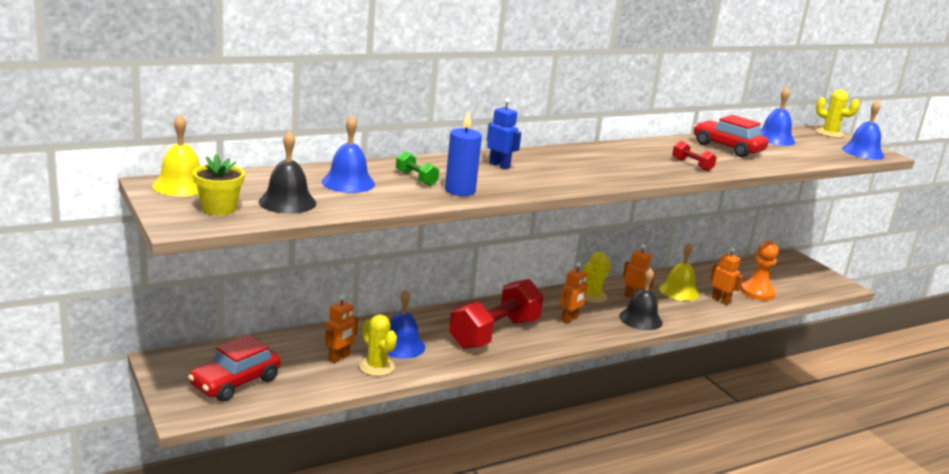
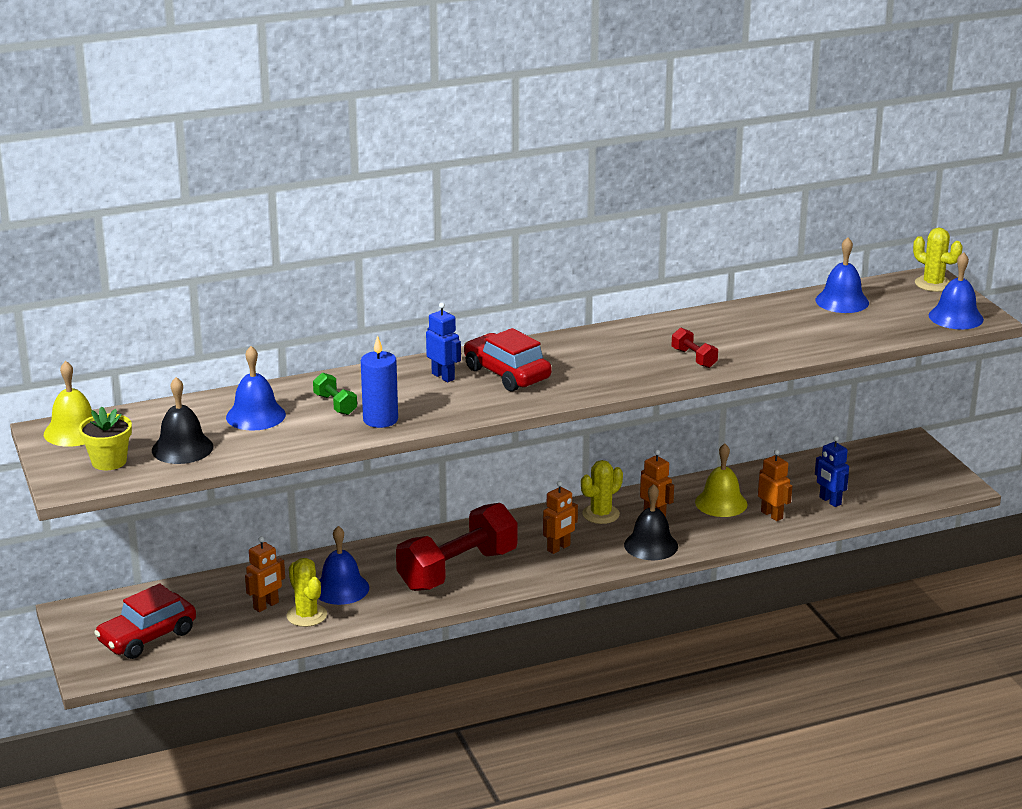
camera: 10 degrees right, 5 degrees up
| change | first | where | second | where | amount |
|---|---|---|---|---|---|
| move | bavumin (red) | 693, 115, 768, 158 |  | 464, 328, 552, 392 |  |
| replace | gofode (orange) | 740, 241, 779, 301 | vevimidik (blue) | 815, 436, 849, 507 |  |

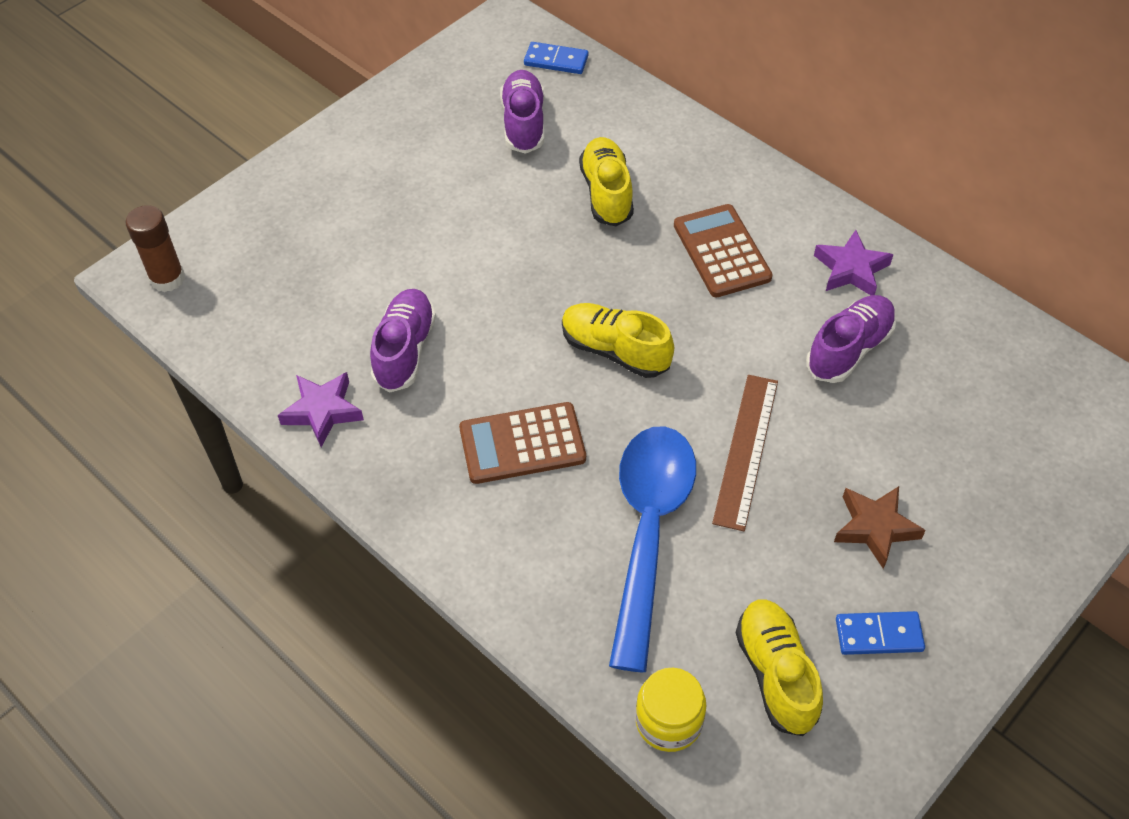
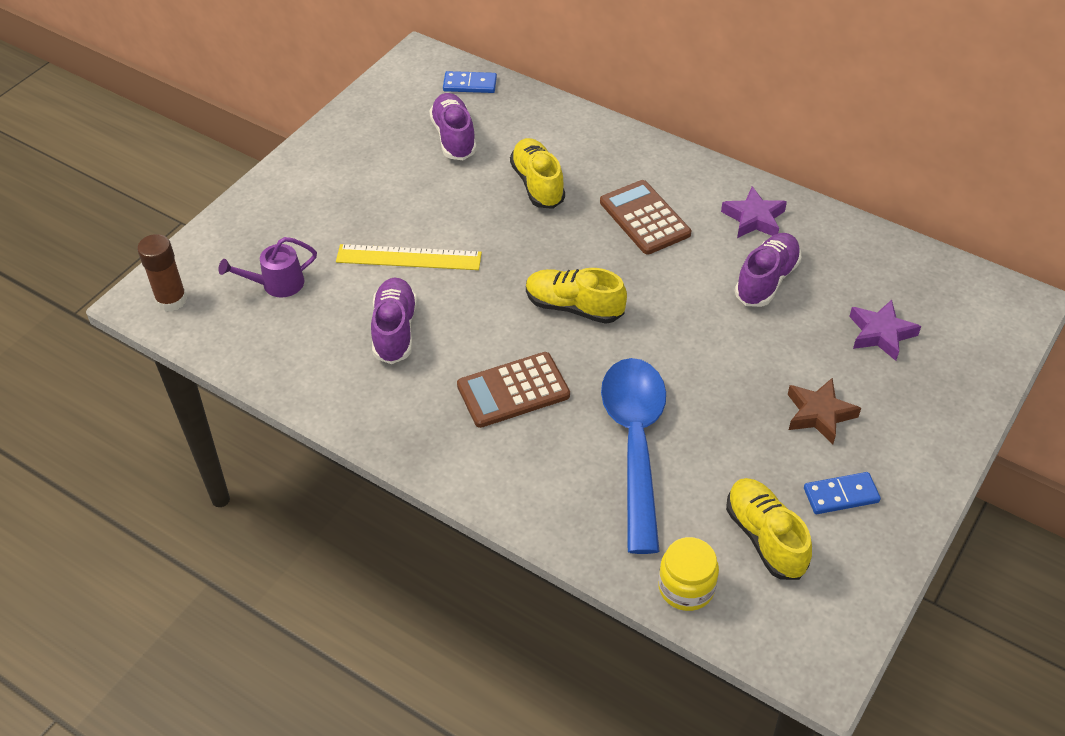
camera: 10 degrees left, 5 degrees down
| change | first | where | second | where | amount |
|---|---|---|---|---|---|
| delete | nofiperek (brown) | 712, 375, 778, 531 |  |  |  |
| insert |  |  | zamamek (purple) | 219, 237, 317, 298 |  |
| insert |  |  | nofiperek (yellow) | 336, 244, 482, 270 |  |
| move | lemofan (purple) | 278, 372, 364, 447 |  | 849, 300, 921, 361 |  |

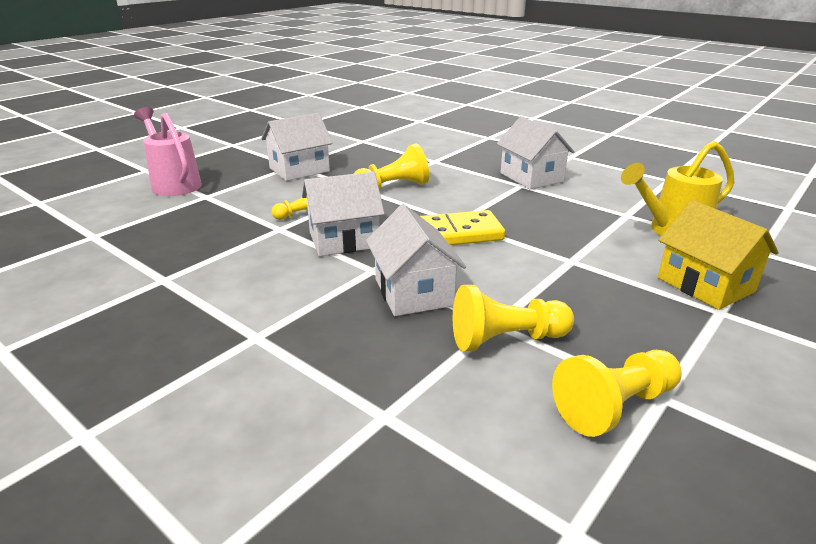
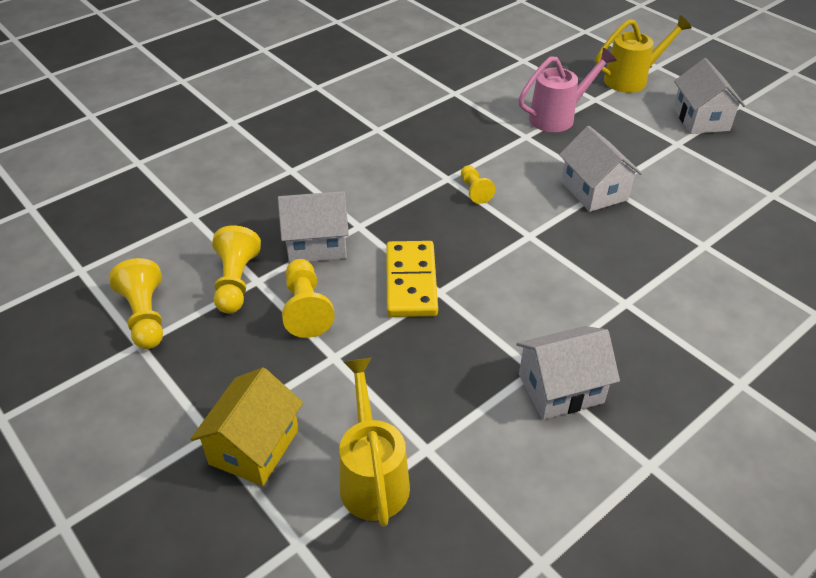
camera: 100 degrees right, 15 degrees up
| change | first | where | second | where | amount |
|---|---|---|---|---|---|
| insert |  |  | zamamek (yellow) | 596, 15, 692, 93 |  |
| move | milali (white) | 302, 172, 385, 256 |  | 673, 58, 746, 134 |  |
| move | gofode (yellow) | 354, 143, 429, 189 |  | 282, 259, 335, 338 |  |
| rotate | milali (yellow) | 658, 200, 779, 310 |  | 190, 368, 303, 486 | 45 degrees counterclockwise |

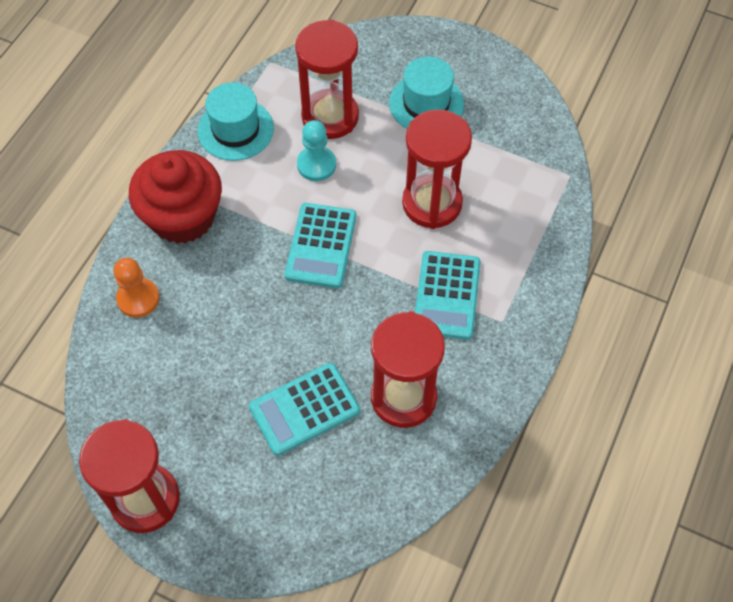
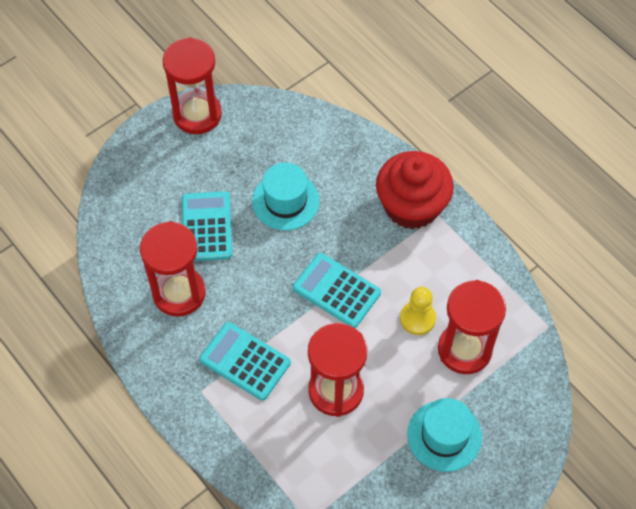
camera: 115 degrees right, 0 degrees up
| change | first | where | second | where | amount |
|---|---|---|---|---|---|
| delete | gofode (orange) | 114, 258, 159, 318 |  |  |  |
| move | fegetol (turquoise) | 198, 82, 274, 161 |  | 252, 162, 320, 230 |  |
| recolor | gofode (turquoise) | 297, 120, 336, 181 | gofode (yellow) | 400, 287, 436, 335 |  |

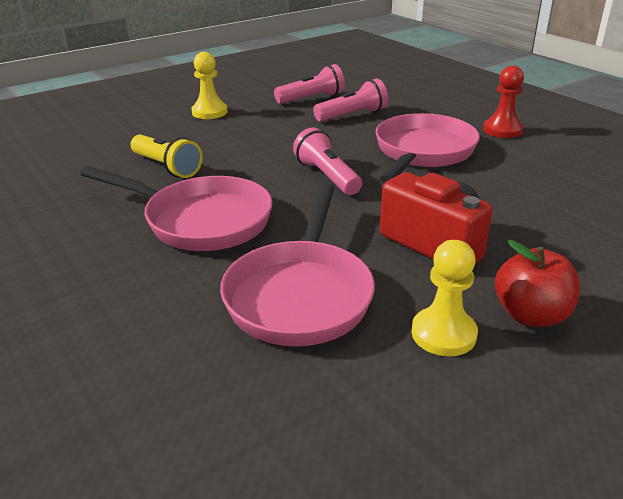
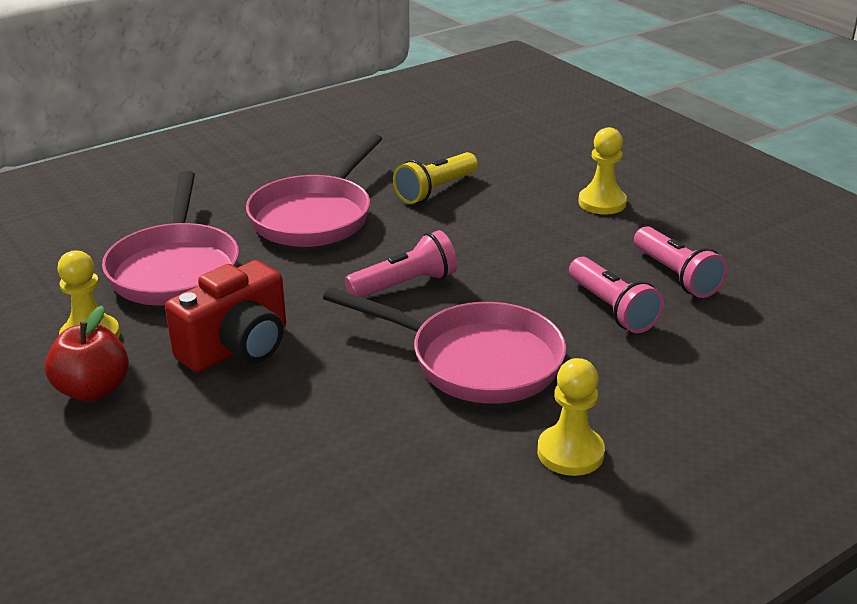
camera: 90 degrees right, 0 degrees up
| change | first | where | second | where | amount |
|---|---|---|---|---|---|
| recolor | gofode (red) | 483, 65, 524, 138 | gofode (yellow) | 537, 358, 605, 476 |  |
| rotate | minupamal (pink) | 220, 183, 375, 346 |  | 102, 171, 239, 306 | 105 degrees counterclockwise |

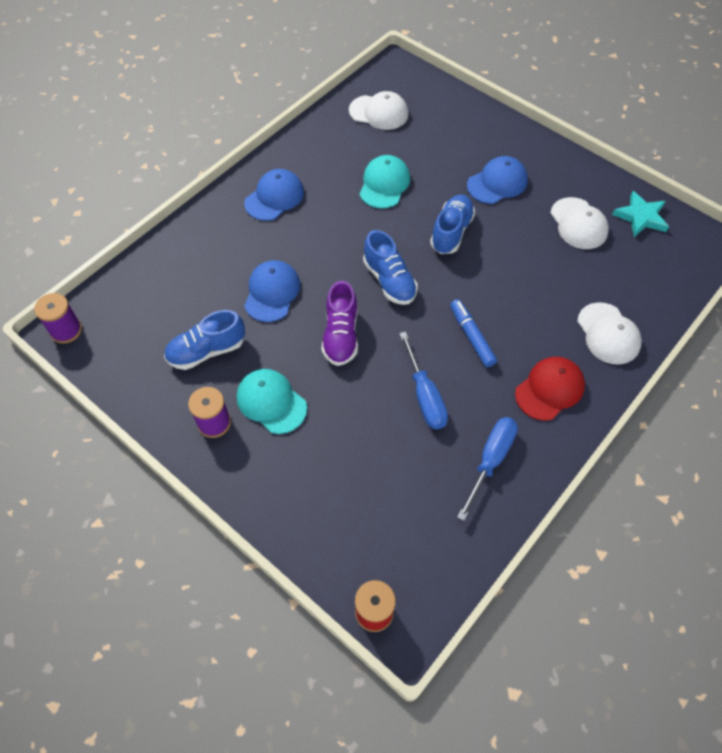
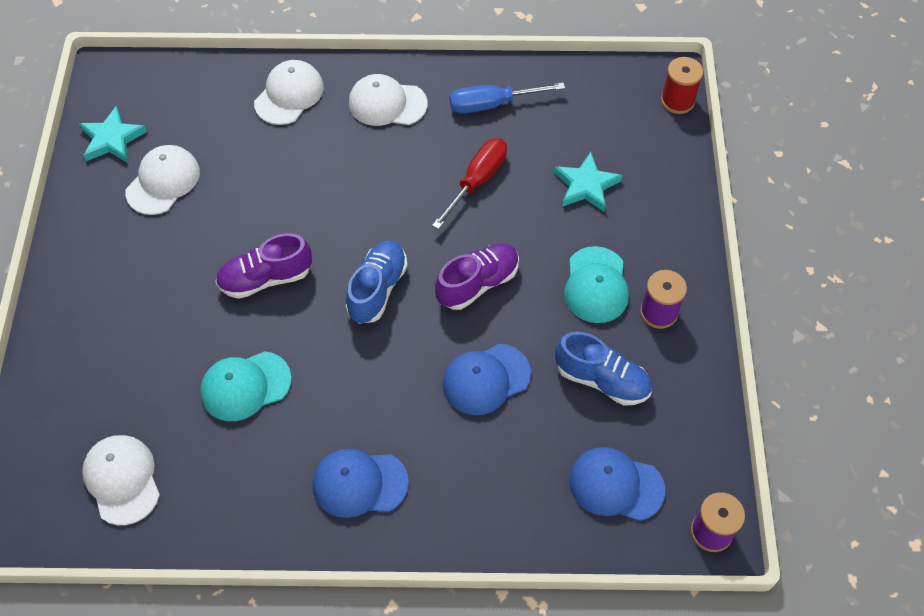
camera: 130 degrees left, 0 degrees up
| change | first | where | second | where | amount |
|---|---|---|---|---|---|
| delete | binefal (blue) | 450, 299, 497, 367 |  |  |  |
| insert |  |  | lemofan (turquoise) | 554, 152, 622, 212 |  |
| move | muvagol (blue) | 467, 156, 528, 204 |  | 569, 447, 665, 521 |  |
| recolor | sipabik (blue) | 399, 332, 448, 429 | sipabik (red) | 432, 138, 507, 229 |  |
| recolor | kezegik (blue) | 430, 195, 475, 254 | kezegik (purple) | 216, 233, 312, 299 |  |
| recolor | muvagol (red) | 515, 357, 585, 421 | muvagol (white) | 349, 74, 428, 126 |  |

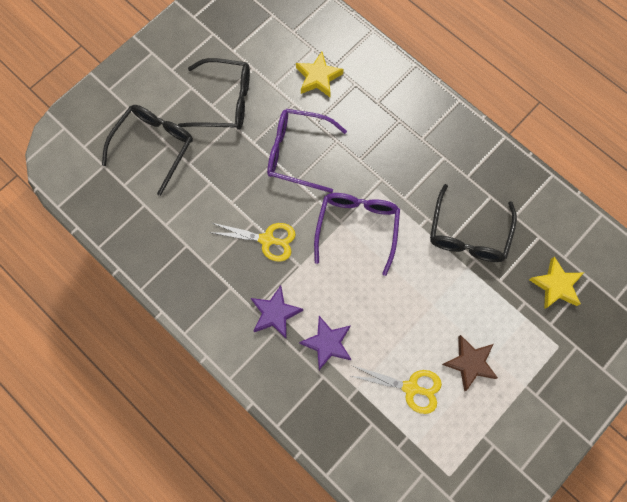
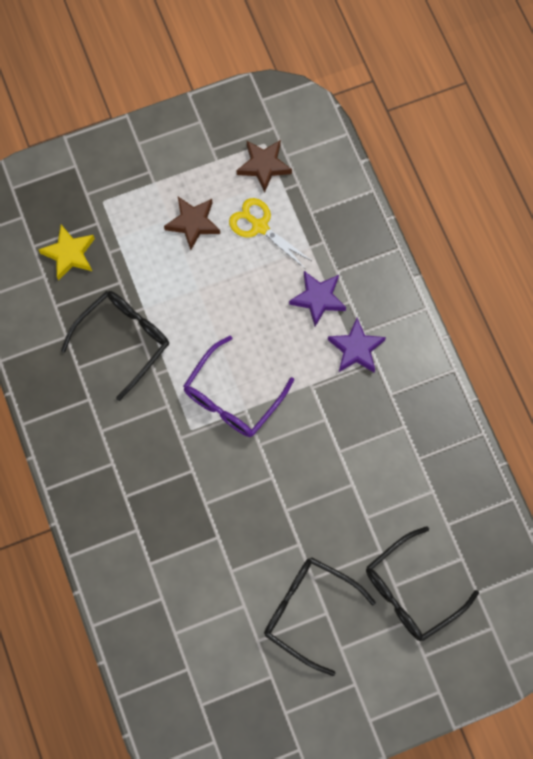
camera: 155 degrees left, 0 degrees up
| change | first | where | second | where | amount |
|---|---|---|---|---|---|
| delete | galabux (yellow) | 209, 223, 296, 262 |  |  |  |
| delete | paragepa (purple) | 267, 109, 347, 193 |  |  |  |
| delete | lemofan (yellow) | 296, 52, 344, 97 |  |  |  |
| insert |  |  | lemofan (brown) | 237, 140, 292, 193 |  |

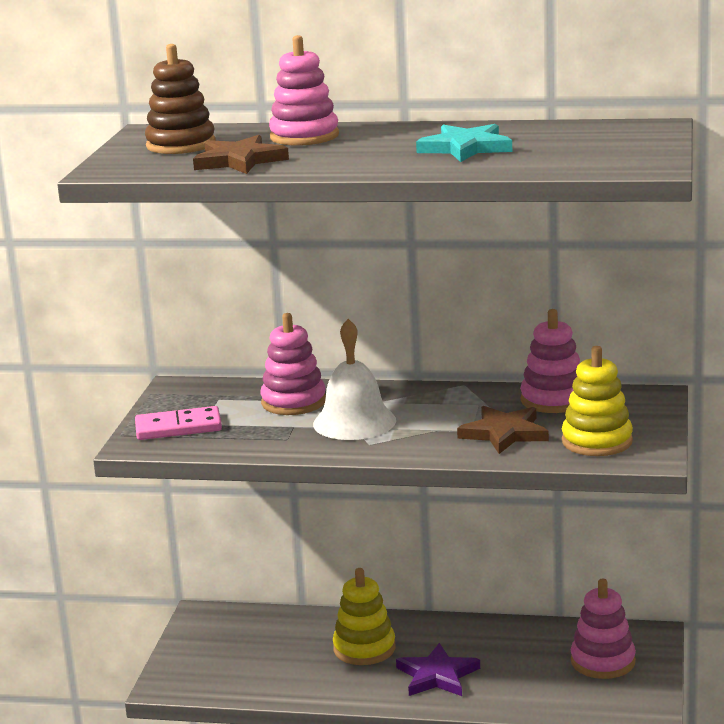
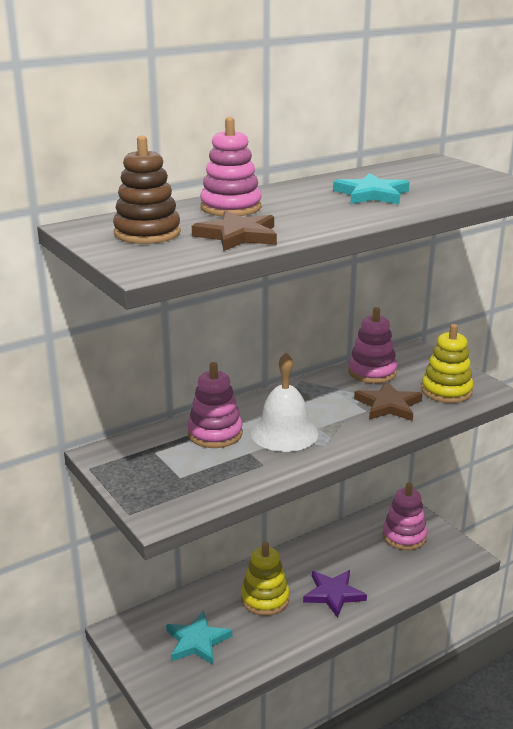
camera: 45 degrees left, 5 degrees up
| change | first | where | second | where | amount |
|---|---|---|---|---|---|
| delete | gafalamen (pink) | 135, 406, 222, 440 |  |  |  |
| insert |  |  | lemofan (turquoise) | 166, 611, 232, 665 |  |

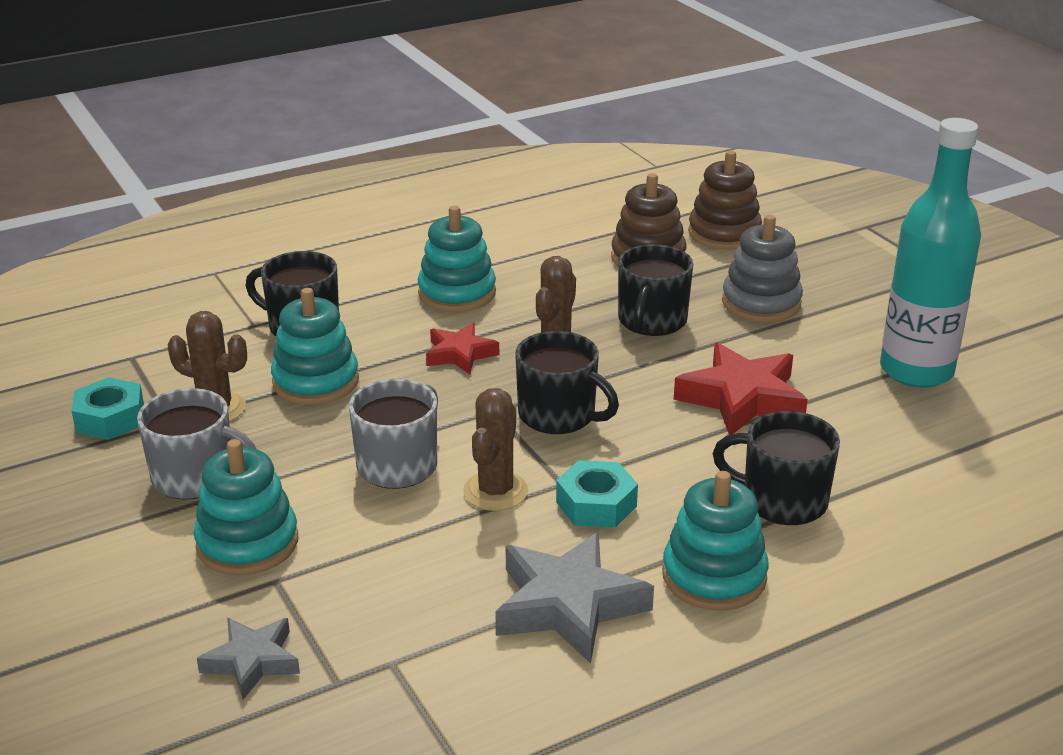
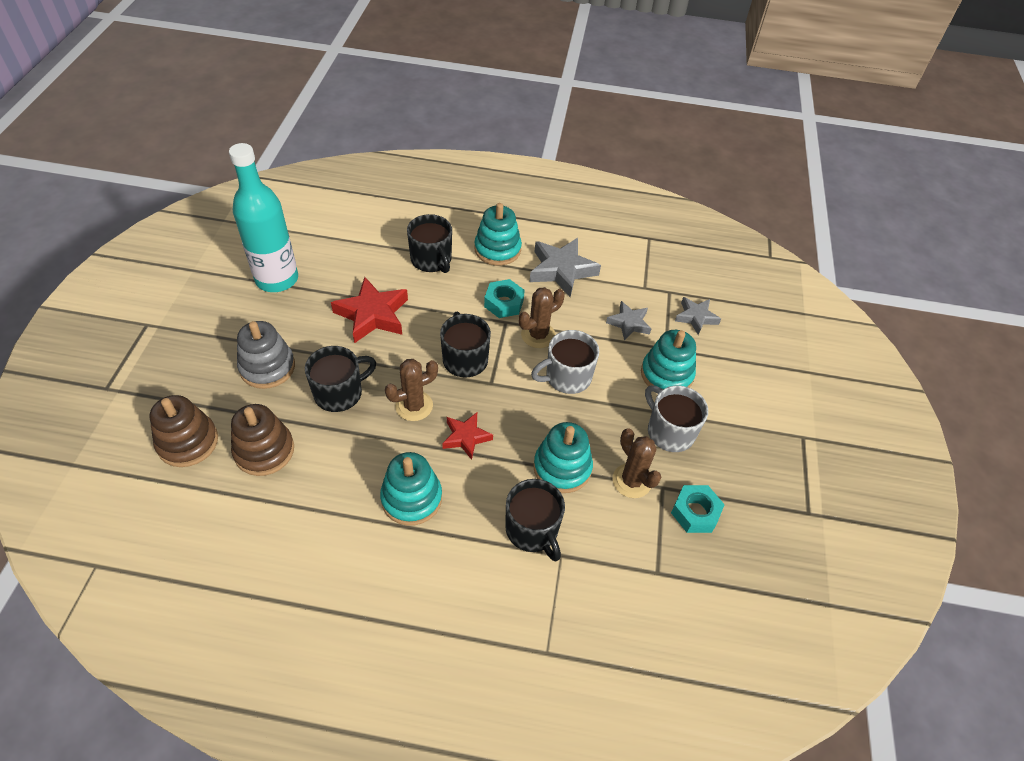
camera: 145 degrees left, 20 degrees up
| change | first | where | second | where | amount |
|---|---|---|---|---|---|
| insert |  |  | lemofan (grey) | 606, 301, 651, 341 |  |

